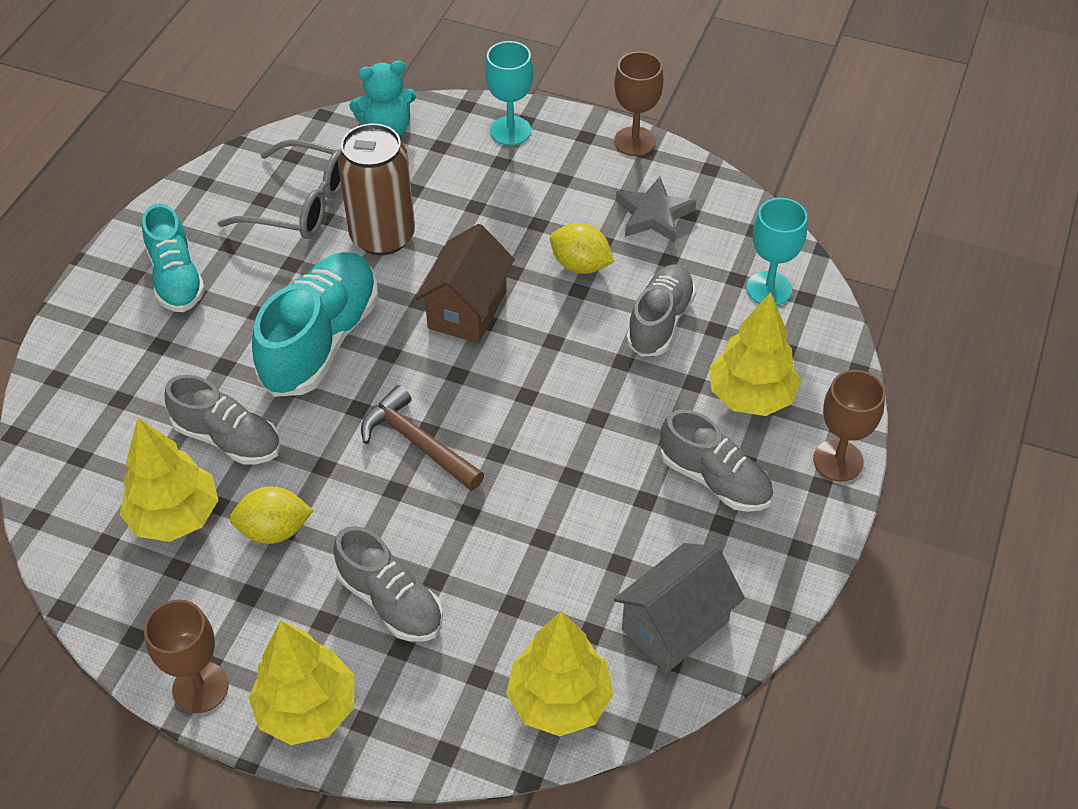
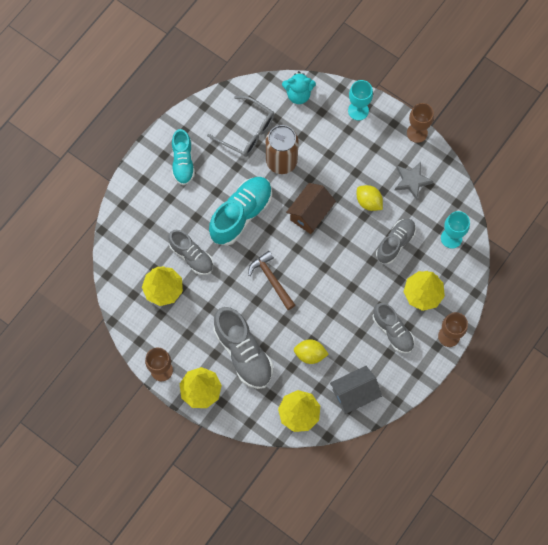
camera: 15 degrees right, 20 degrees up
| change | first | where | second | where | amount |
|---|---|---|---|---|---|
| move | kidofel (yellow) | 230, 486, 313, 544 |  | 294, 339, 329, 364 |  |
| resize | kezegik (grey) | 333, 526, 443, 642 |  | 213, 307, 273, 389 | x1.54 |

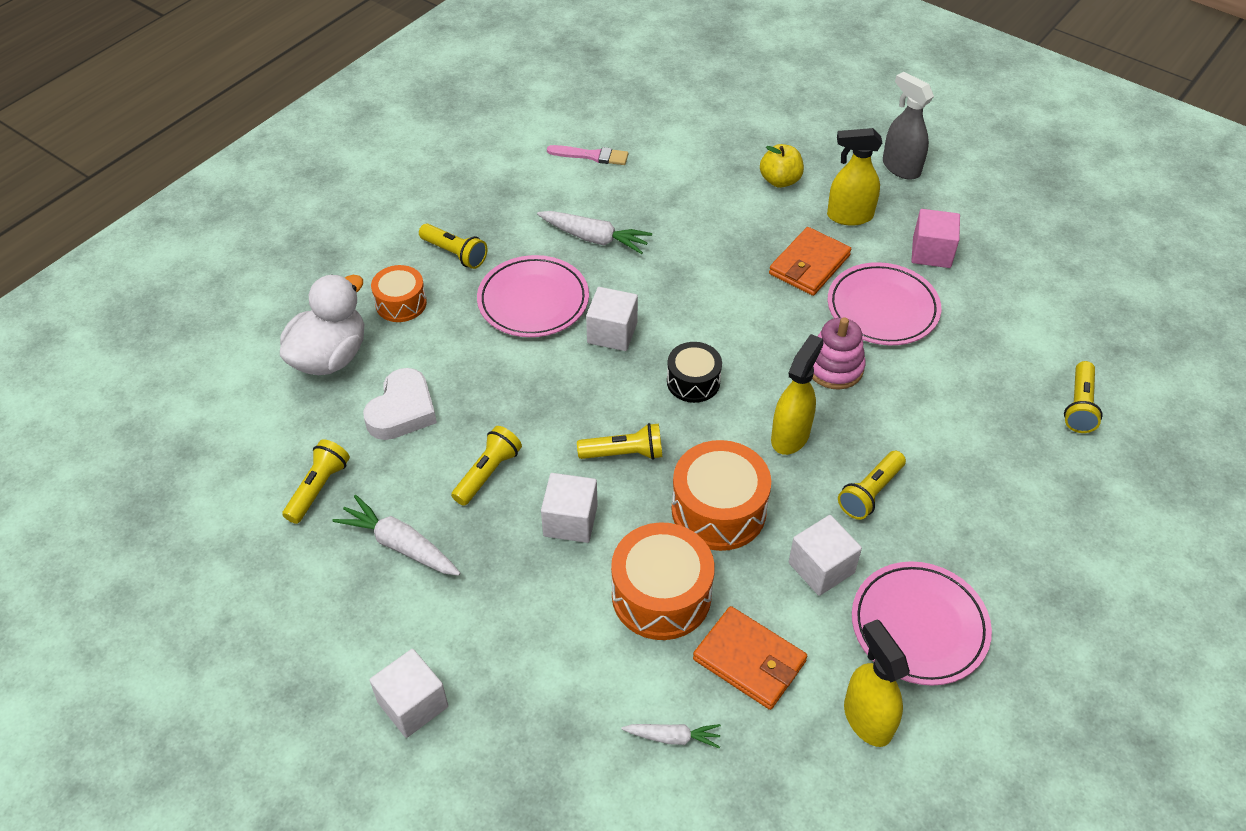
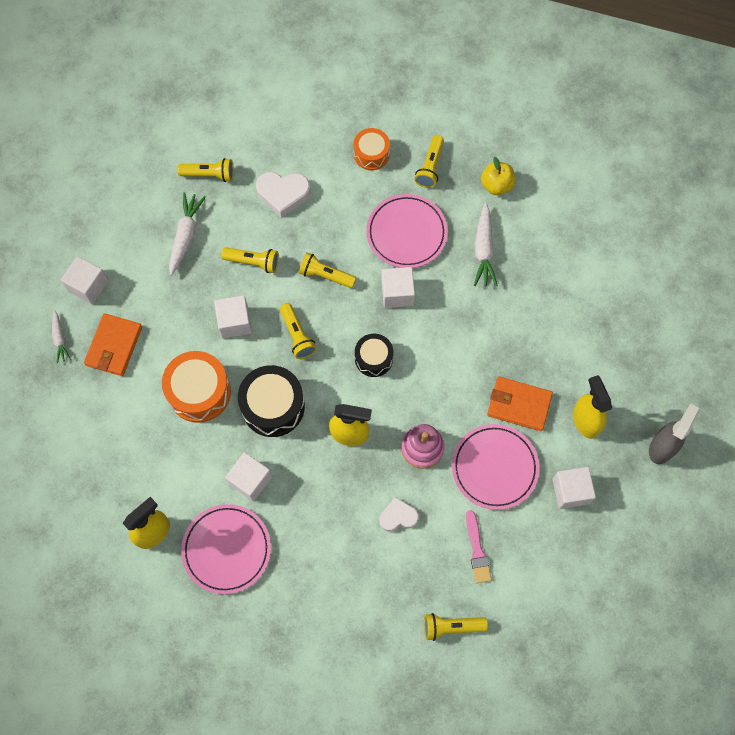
camera: 70 degrees right, 20 degrees up
| change | first | where | second | where | amount |
|---|---|---|---|---|---|
| delete | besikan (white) | 280, 275, 364, 375 |  |  |  |
| insert |  |  | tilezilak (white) | 379, 497, 419, 532 |  |
| move | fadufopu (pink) | 547, 145, 628, 165 |  | 466, 510, 492, 583 |  |
| move | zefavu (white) | 621, 724, 721, 748 |  | 52, 310, 71, 363 |  |
| move | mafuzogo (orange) | 693, 606, 807, 710 |  | 84, 313, 142, 376 |  |
| move | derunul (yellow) | 760, 144, 804, 188 |  | 481, 157, 515, 195 |  |
| move | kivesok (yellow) | 838, 451, 906, 520 |  | 299, 253, 356, 288 |  |
| recolor | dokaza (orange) | 672, 440, 771, 551 | dokaza (black) | 238, 365, 305, 437 |  |
| recolor | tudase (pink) | 912, 209, 960, 268 | tudase (white) | 553, 467, 596, 509 |  |

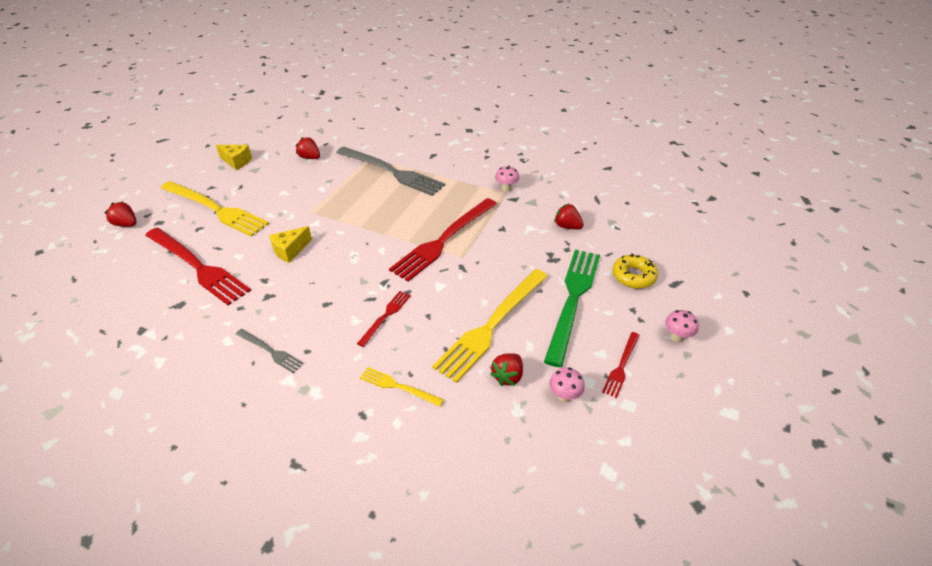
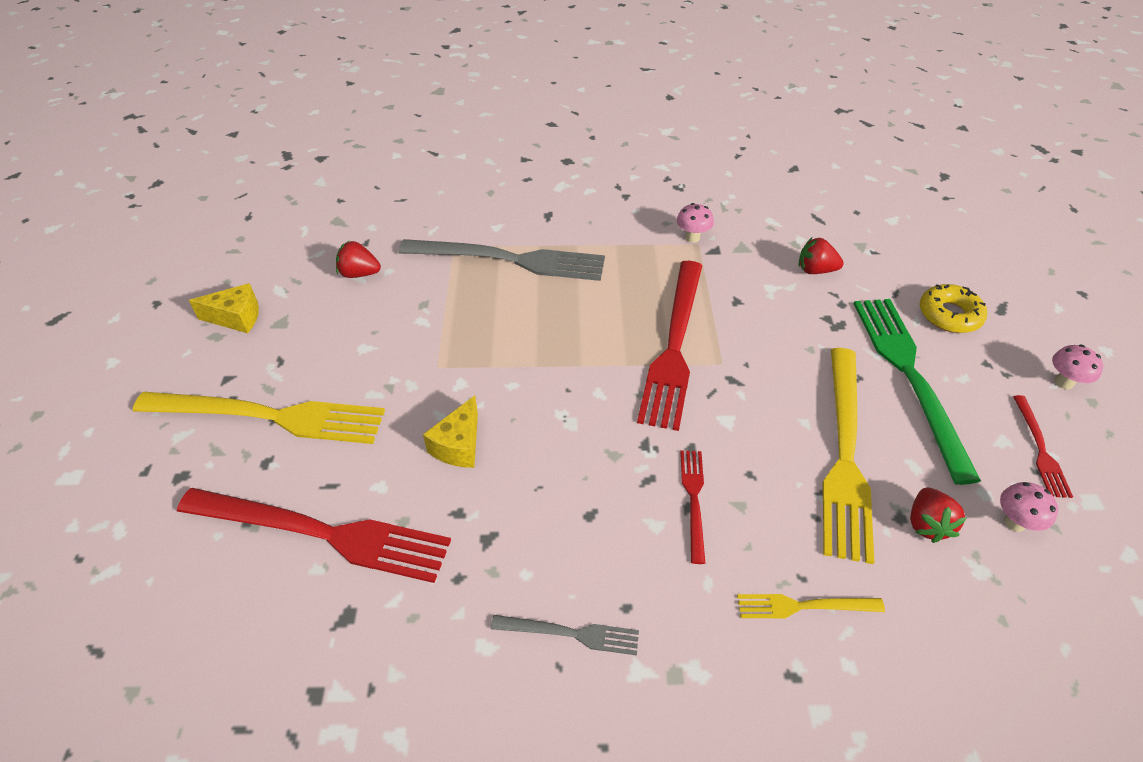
camera: 25 degrees left, 5 degrees up
| change | first | where | second | where | amount |
|---|---|---|---|---|---|
| delete | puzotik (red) | 105, 202, 137, 227 |  |  |  |

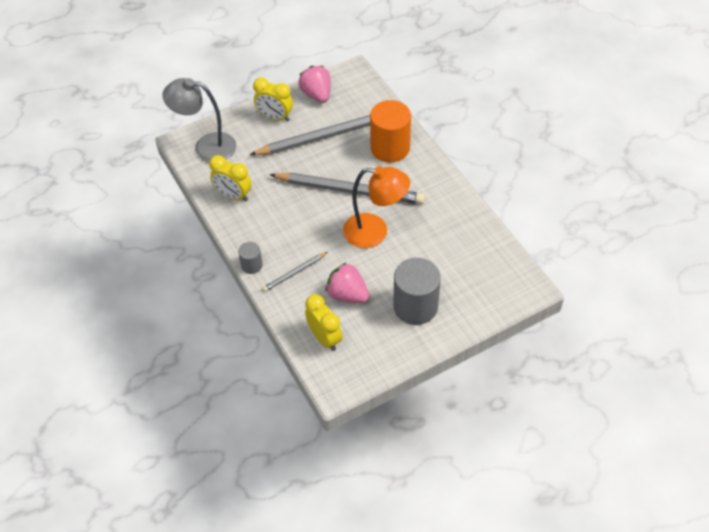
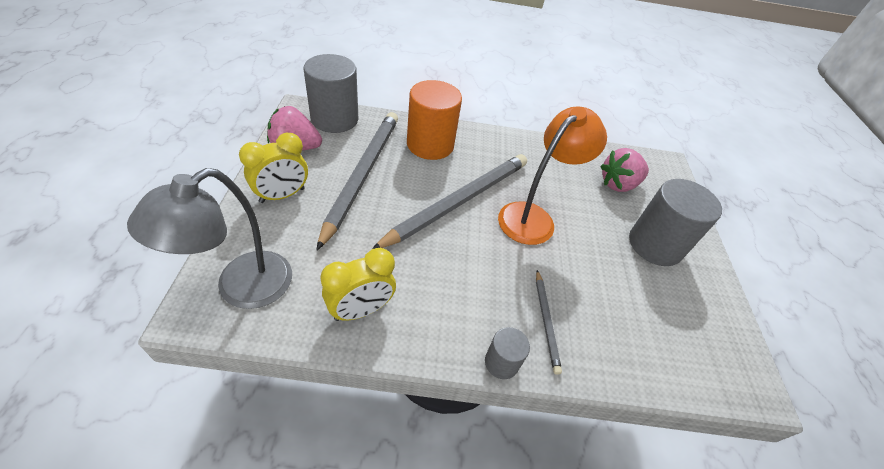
camera: 65 degrees left, 5 degrees down
| change | first | where | second | where | amount |
|---|---|---|---|---|---|
| delete | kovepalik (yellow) | 305, 294, 342, 351 |  |  |  |
| insert |  |  | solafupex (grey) | 303, 54, 358, 133 |  |
| move | puzotik (pink) | 326, 262, 370, 303 |  | 600, 148, 649, 192 |  |

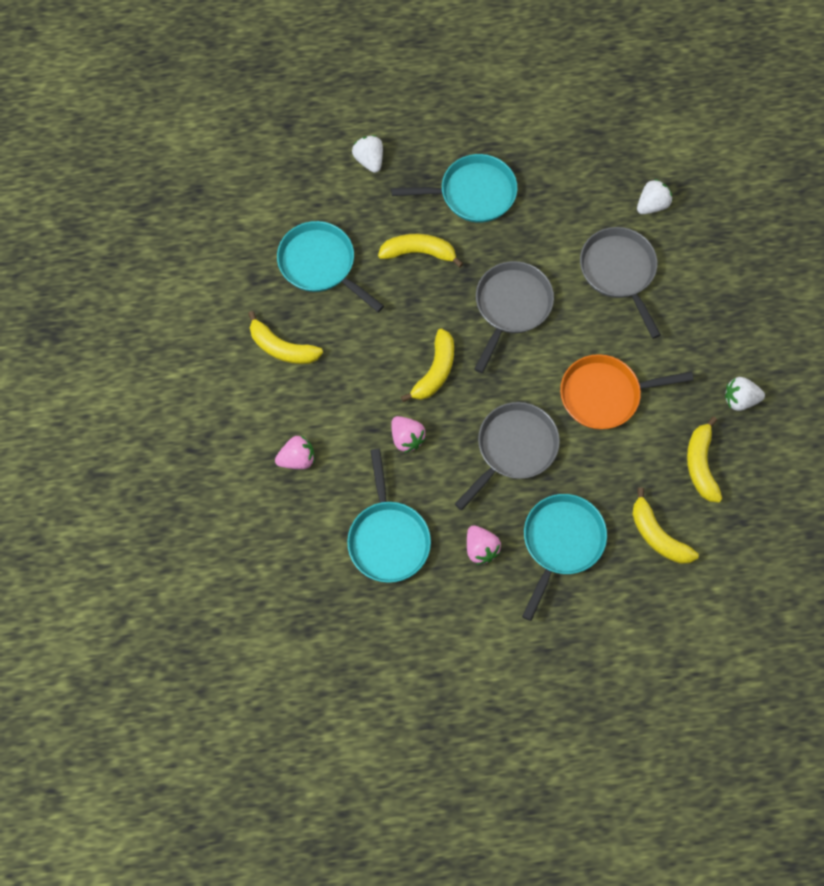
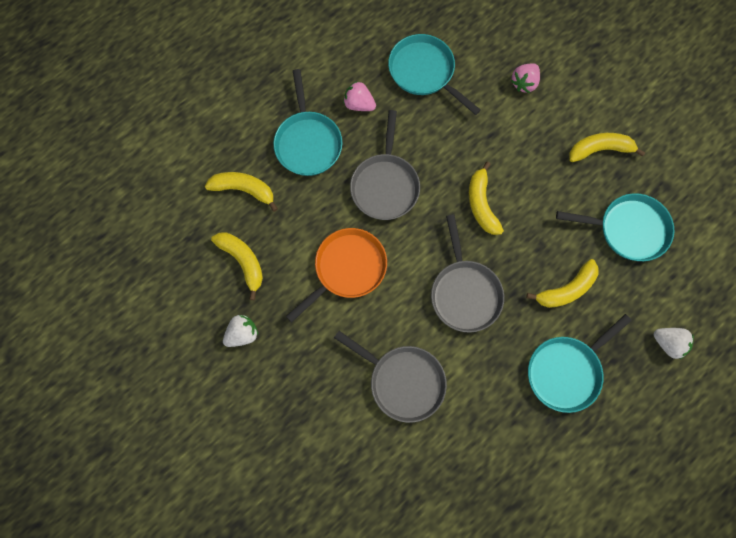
camera: 145 degrees right, 5 degrees up
| change | first | where | second | where | amount |
|---|---|---|---|---|---|
| delete | puzotik (pink) | 391, 416, 426, 453 |  |  |  |
| delete | puzotik (white) | 637, 179, 672, 214 |  |  |  |

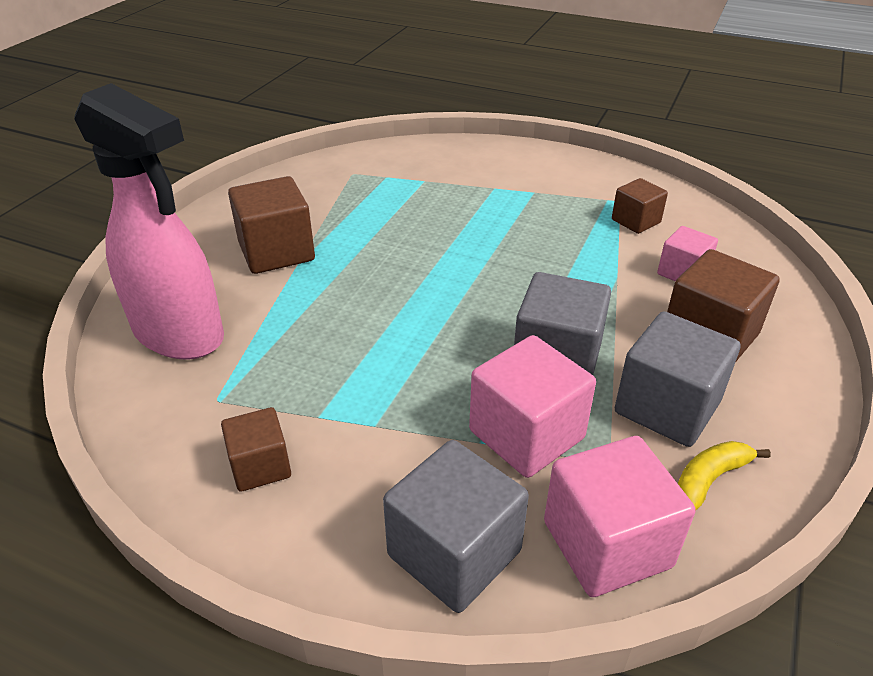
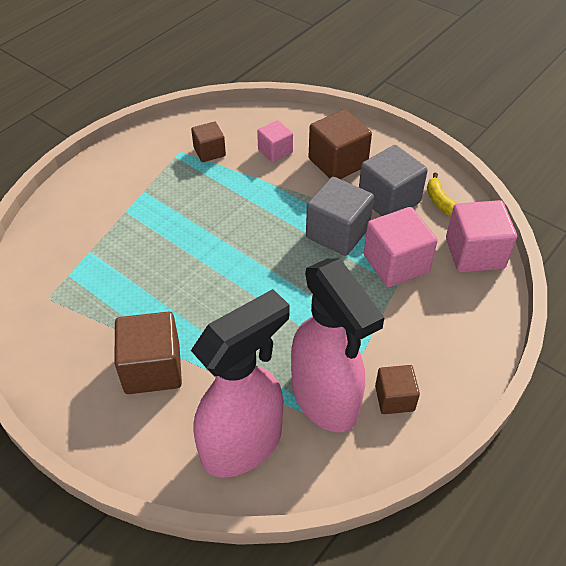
camera: 75 degrees left, 10 degrees up
| change | first | where | second | where | amount |
|---|---|---|---|---|---|
| delete | tudase (grey) | 383, 440, 529, 613 |  |  |  |
| insert |  |  | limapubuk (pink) | 291, 258, 385, 432 |  |

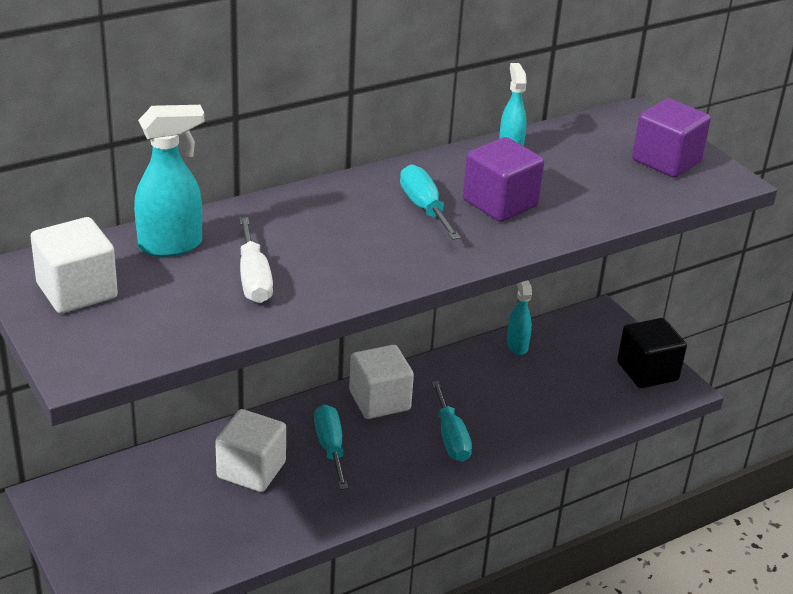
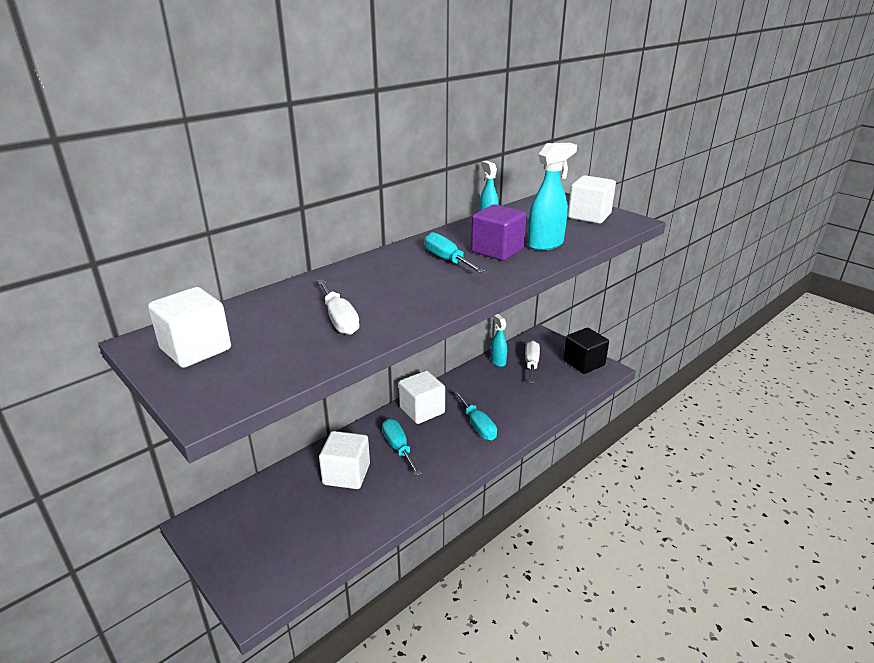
camera: 10 degrees left, 5 degrees down
| change | first | where | second | where | amount |
|---|---|---|---|---|---|
| insert |  |  | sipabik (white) | 525, 341, 540, 384 |  |
| move | limapubuk (turquoise) | 134, 105, 204, 257 |  | 528, 143, 577, 251 |  |
| recolor | tudase (purple) | 632, 98, 711, 178 | tudase (white) | 568, 175, 616, 224 |  |

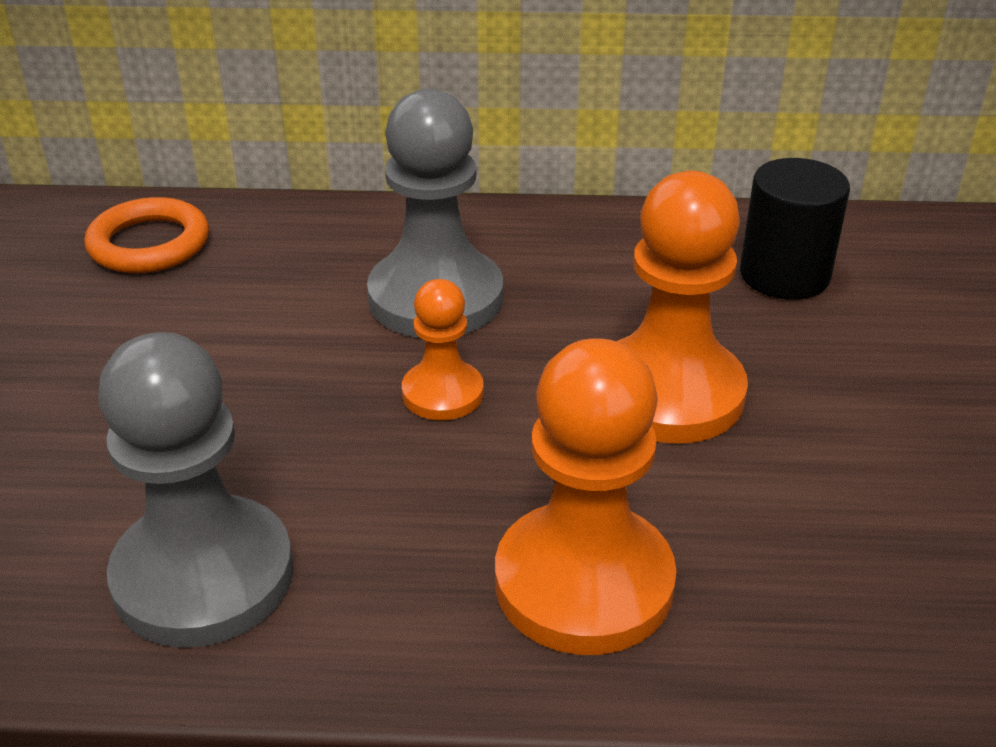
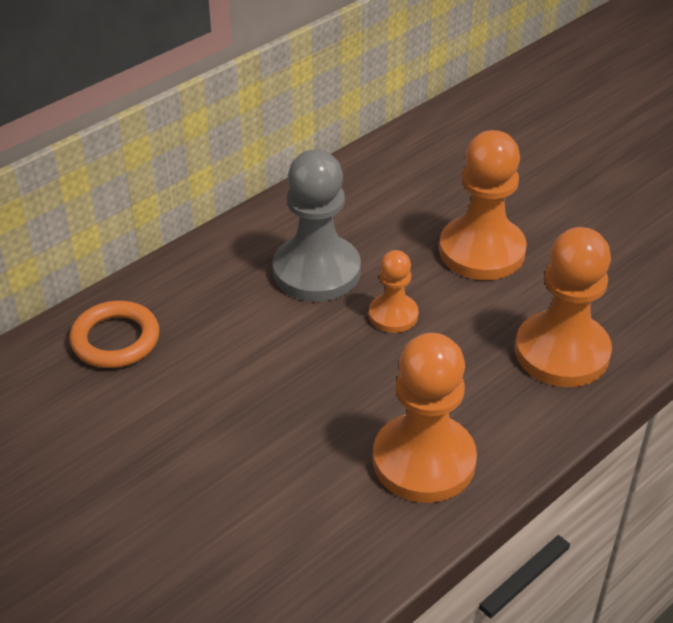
camera: 45 degrees left, 5 degrees up
| change | first | where | second | where | amount |
|---|---|---|---|---|---|
| delete | solafupex (black) | 740, 158, 850, 300 |  |  |  |
| recolor | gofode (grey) | 98, 332, 293, 648 | gofode (orange) | 373, 333, 477, 503 |  |

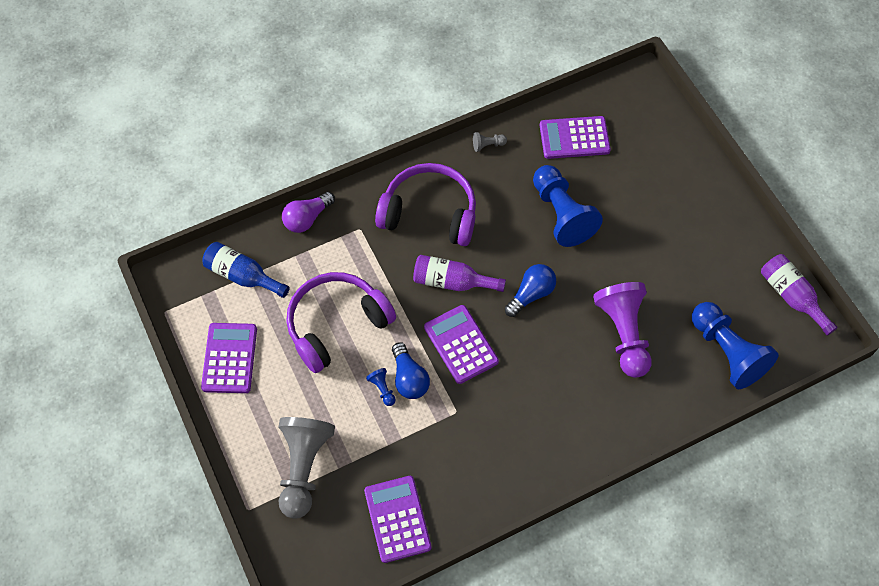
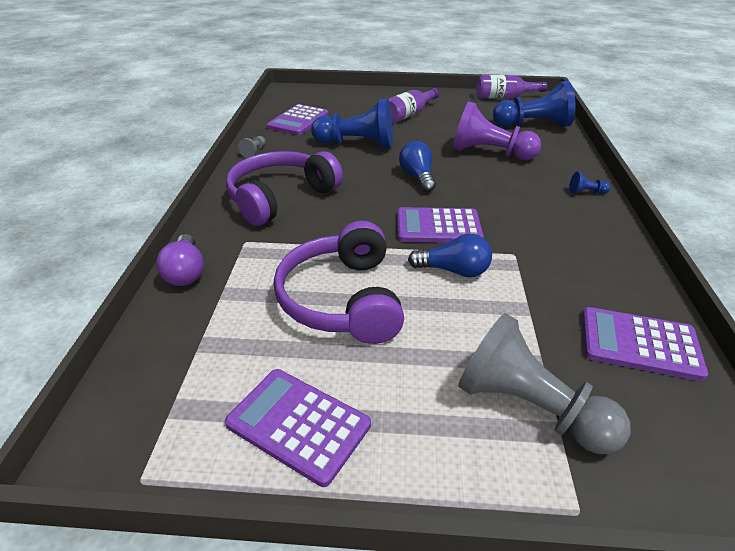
camera: 60 degrees left, 25 degrees down
| change | first | where | second | where | amount |
|---|---|---|---|---|---|
| delete | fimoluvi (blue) | 202, 242, 290, 298 |  |  |  |
| move | gofode (blue) | 366, 368, 396, 406 |  | 569, 172, 610, 194 |  |
| move | fimoluvi (purple) | 413, 255, 506, 292 |  | 388, 88, 439, 123 |  |

